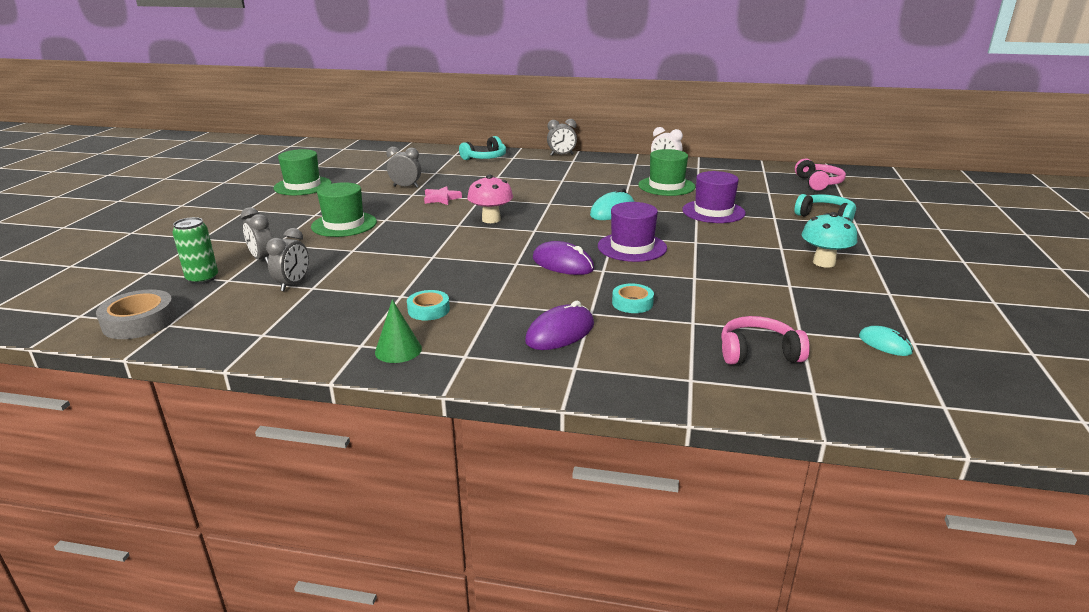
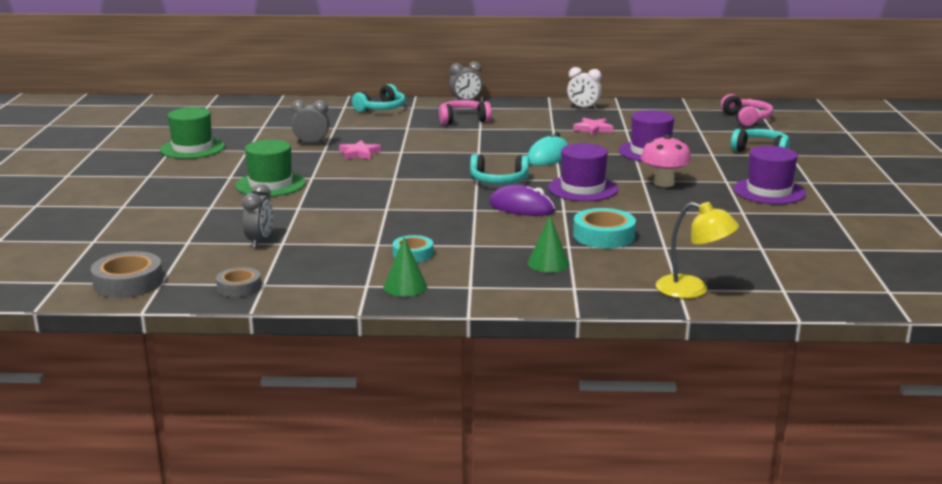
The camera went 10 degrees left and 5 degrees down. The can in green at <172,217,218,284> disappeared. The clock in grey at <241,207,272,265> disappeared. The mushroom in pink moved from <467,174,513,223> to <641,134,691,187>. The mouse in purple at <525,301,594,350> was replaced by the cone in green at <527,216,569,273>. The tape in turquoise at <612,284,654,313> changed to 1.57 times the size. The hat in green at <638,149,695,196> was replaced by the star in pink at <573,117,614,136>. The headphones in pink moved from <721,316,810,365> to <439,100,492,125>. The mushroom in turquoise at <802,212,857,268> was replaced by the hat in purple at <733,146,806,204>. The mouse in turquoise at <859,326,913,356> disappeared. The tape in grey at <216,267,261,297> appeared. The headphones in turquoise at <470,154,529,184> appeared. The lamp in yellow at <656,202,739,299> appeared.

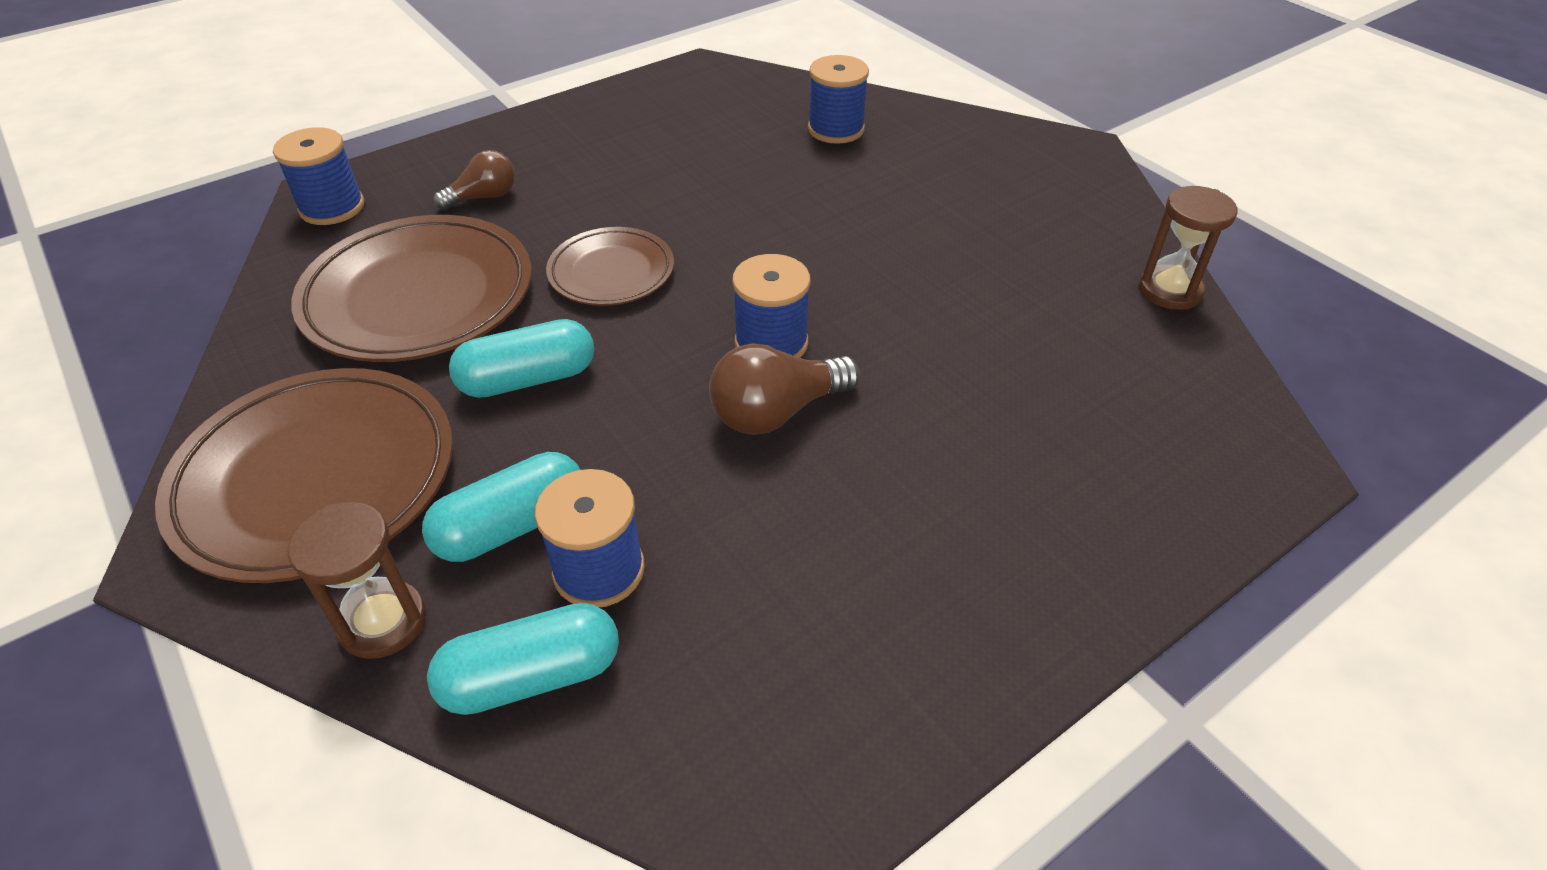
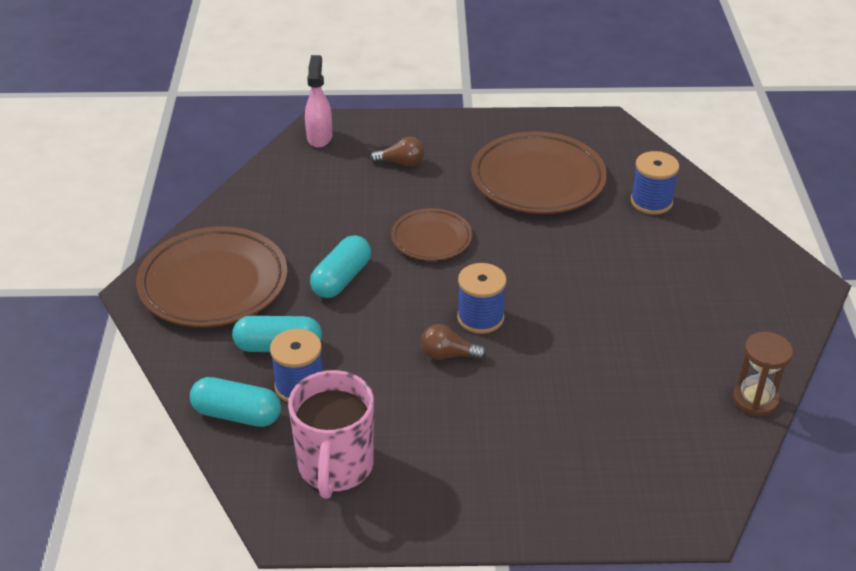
The camera went 35 degrees right and 5 degrees down. The spool in blue at <273,127,364,225> was replaced by the spray bottle in pink at <305,55,332,148>. The hourglass in brown at <288,502,426,659> disappeared. The plate in brown moved from <291,215,531,362> to <471,132,607,214>. The capsule in turquoise at <449,319,594,398> turned 75 degrees counterclockwise. The light bulb in brown at <709,343,860,435> changed to 0.66 times the size. The mug in pink at <288,370,374,499> appeared.

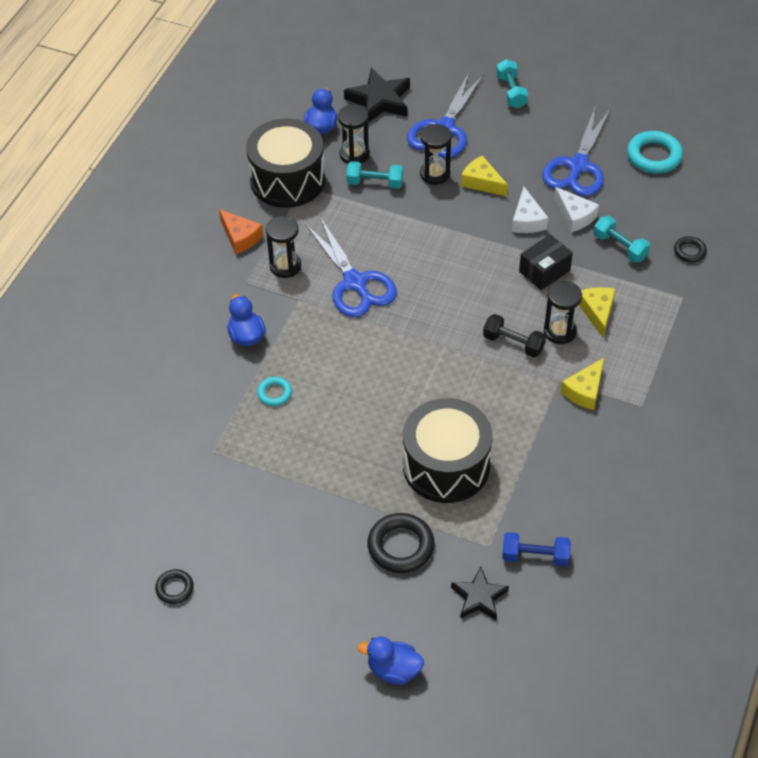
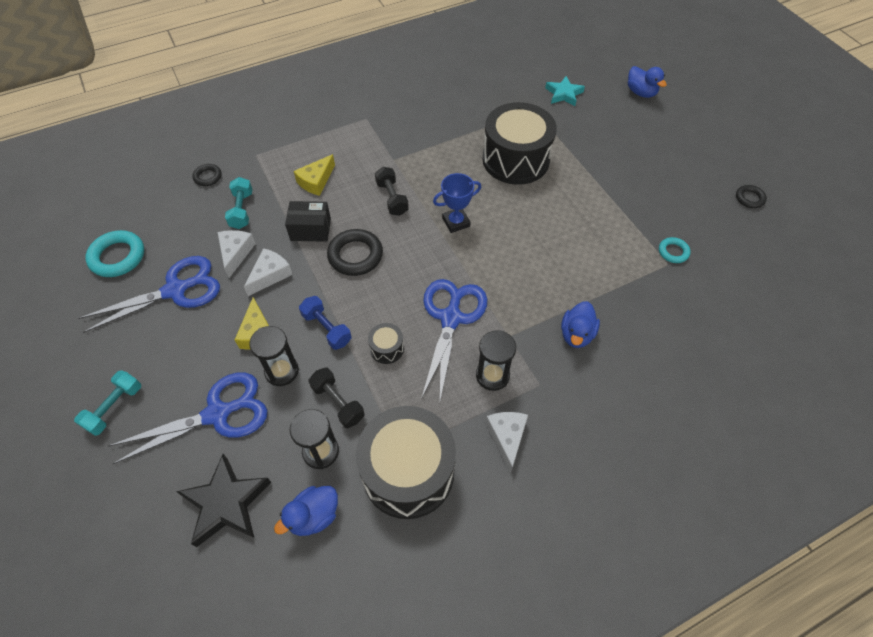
The camera went 140 degrees left and 5 degrees up. The cheese in orange at <219,209,263,254> became the cheese in white at <485,412,528,474>. The ring in turquoise moved from <257,377,292,406> to <659,237,691,263>. The dumbbell in turquoise at <346,161,403,189> became the dumbbell in black at <308,367,365,428>. The ring in black moved from <367,513,435,573> to <327,229,383,276>. The star in black at <451,567,509,621> became the star in turquoise at <545,76,585,106>. The dumbbell in blue moved from <502,532,571,567> to <299,296,352,350>. The hourglass in black at <544,281,582,344> disappeared. The cheese in yellow at <561,358,604,410> disappeared. The drum in black at <368,323,404,364> appeared. The trophy in blue at <433,173,481,233> appeared.

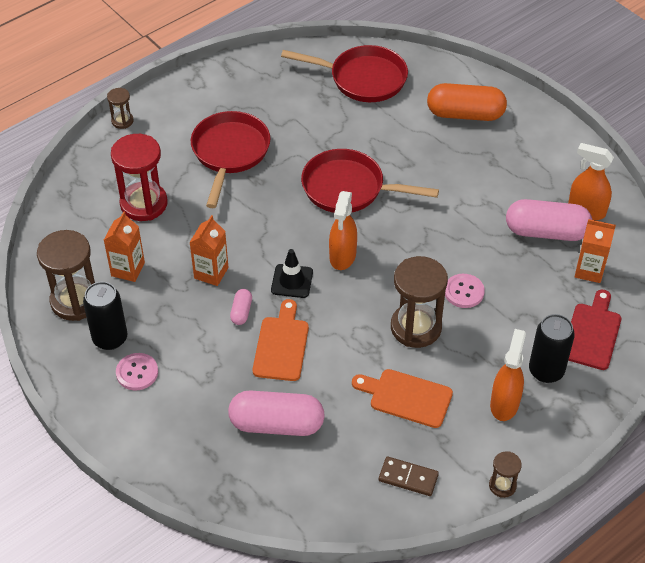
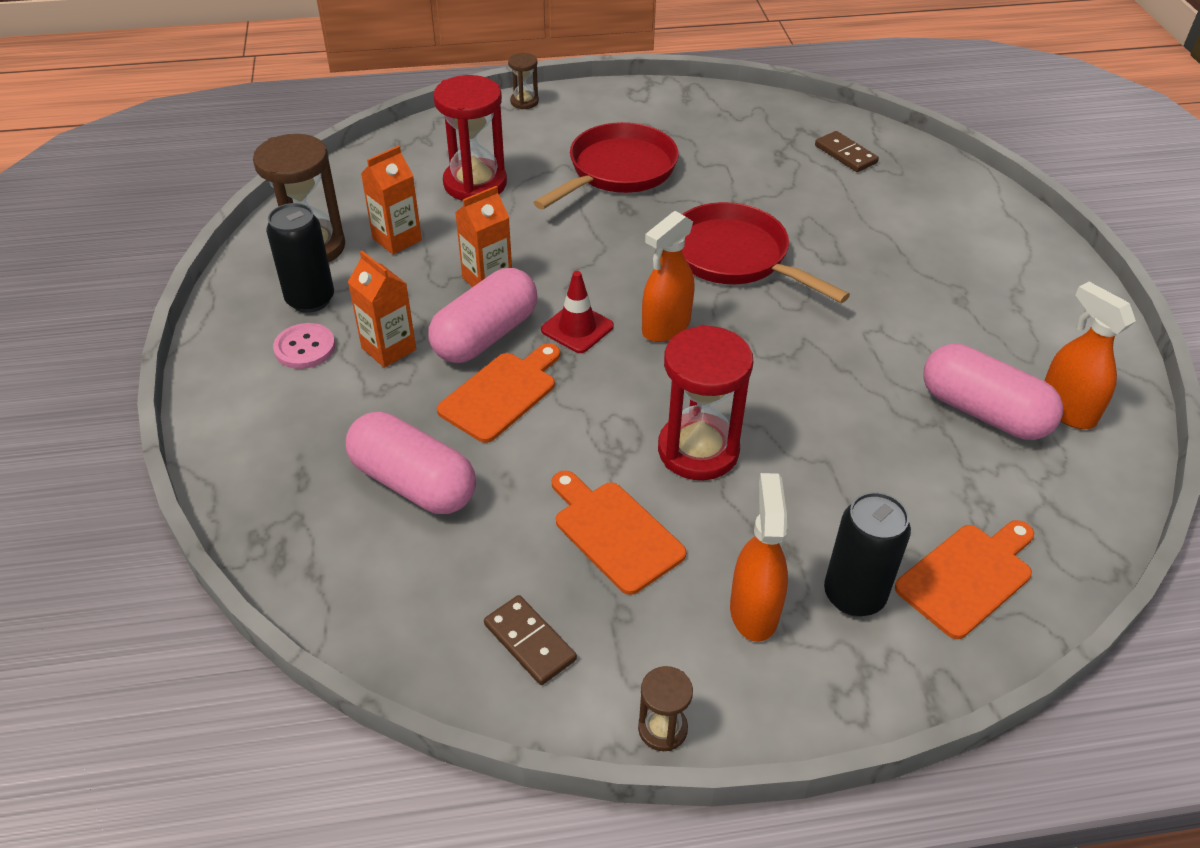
The camera went 30 degrees right and 5 degrees down. The capsule in pink at <230,289,252,325> changed to 2.18 times the size. The traffic cone in black at <271,249,313,298> became the traffic cone in red at <541,271,614,353>. The pan in red at <281,45,408,102> was replaced by the domino in brown at <815,131,879,172>. The hourglass in brown at <391,256,448,348> became the hourglass in red at <658,325,753,480>. The capsule in orange at <427,83,507,121> disappeared. The button in pink at <445,274,485,308> disappeared. The spray bottle in orange at <490,329,526,421> turned 45 degrees counterclockwise. The cutting board in red at <568,290,621,370> became the cutting board in orange at <895,520,1034,639>. The carton in orange moved from <575,219,616,283> to <348,251,416,368>.

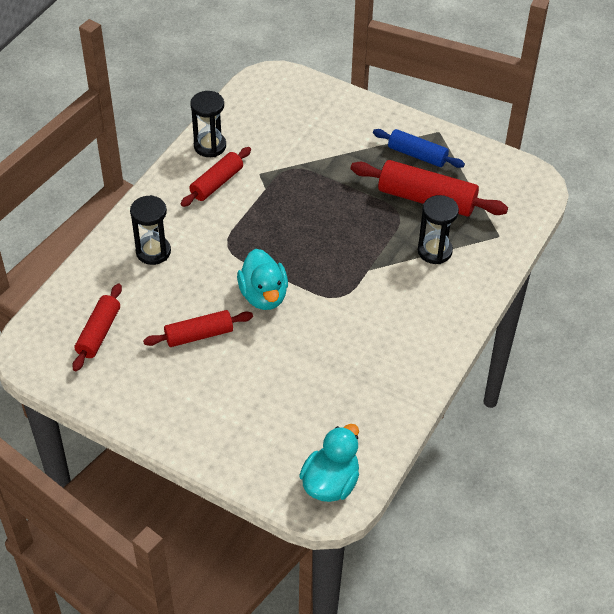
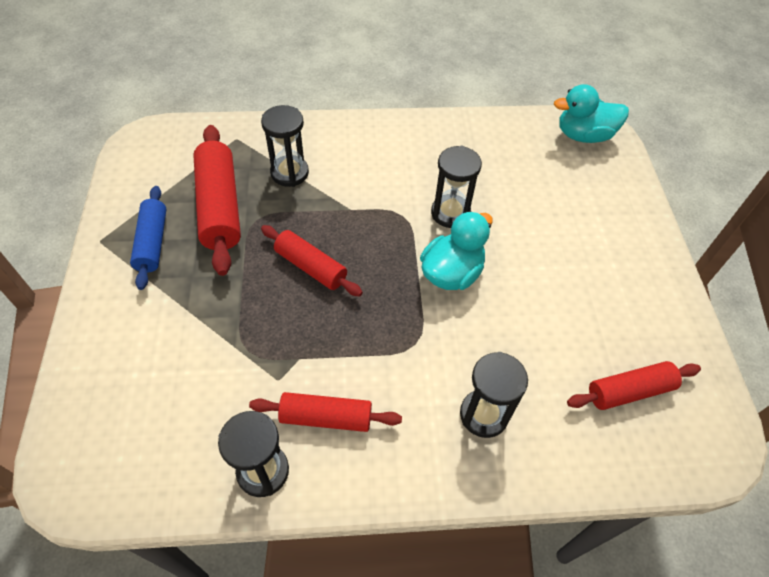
The camera went 125 degrees left and 5 degrees up. The rolling pin in red moved from <143,310,253,347> to <261,225,363,297>. The hourglass in black at <431,146,482,228> appeared.

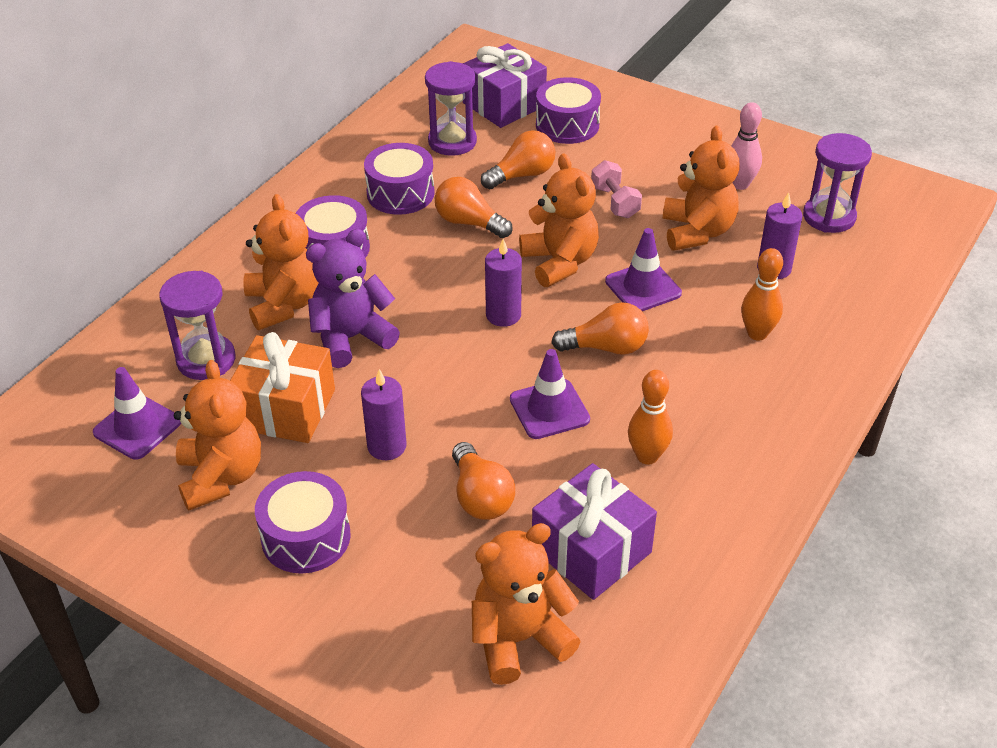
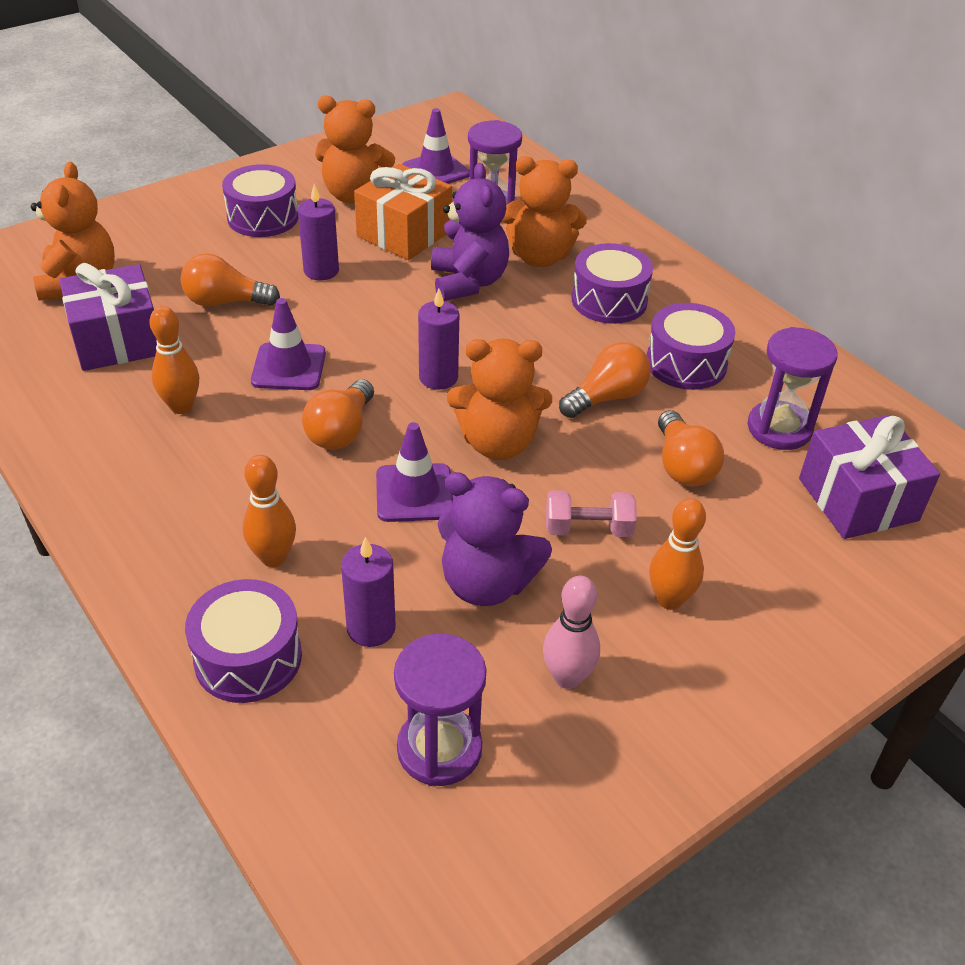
The camera went 110 degrees right and 0 degrees up. The drum in purple moved from <536,77,601,144> to <185,579,302,703>. The teddy bear in orange at <663,126,740,251> became the teddy bear in purple at <438,472,552,606>. The bowling pin in orange at <649,498,706,610> appeared.

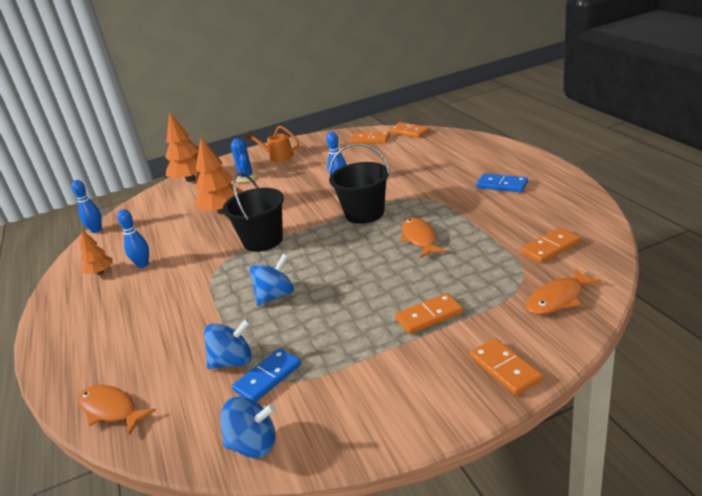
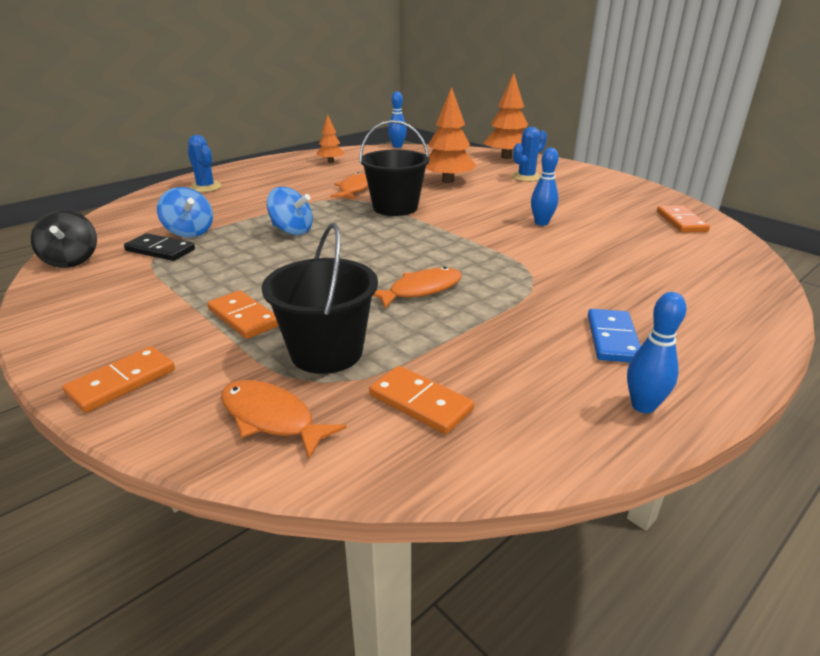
The camera went 65 degrees right and 0 degrees up. The fish in orange moved from <78,385,156,435> to <330,172,368,199>. The bowling pin in blue moved from <117,209,149,268> to <627,292,687,413>. The spinning top in blue at <220,397,276,458> became the spinning top in black at <31,210,97,268>. The domino in blue at <232,348,301,402> became the domino in black at <124,233,195,261>. The watering can in orange at <246,126,299,162> disappeared. The bucket in black moved from <329,143,390,224> to <261,223,378,374>. The domino in orange at <389,122,430,138> disappeared. The cactus in blue at <188,135,222,192> appeared.

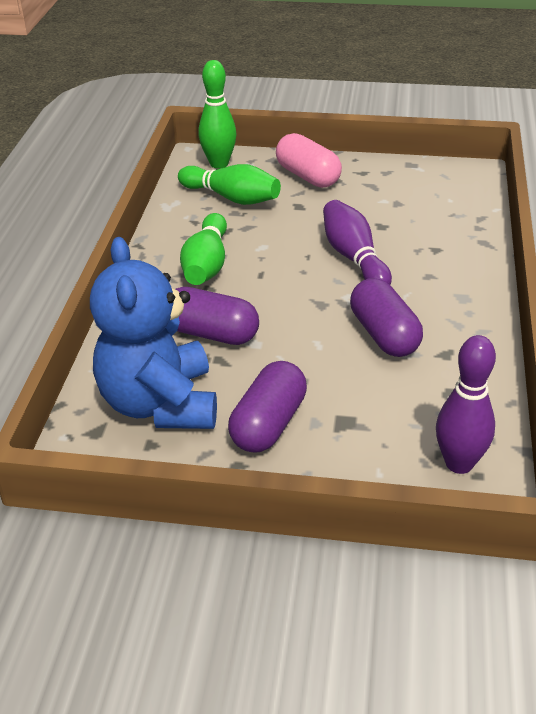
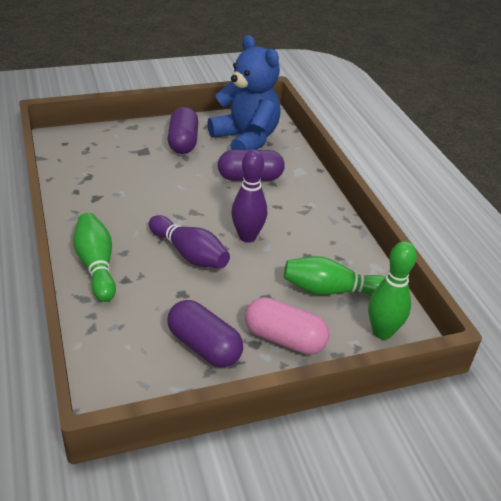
The camera went 150 degrees right and 0 degrees up. The bowling pin in green moved from <180,213,227,285> to <73,213,116,302>. The capsule in purple moved from <350,278,423,357> to <167,300,243,367>. The bowling pin in purple moved from <436,335,496,474> to <231,150,267,243>.

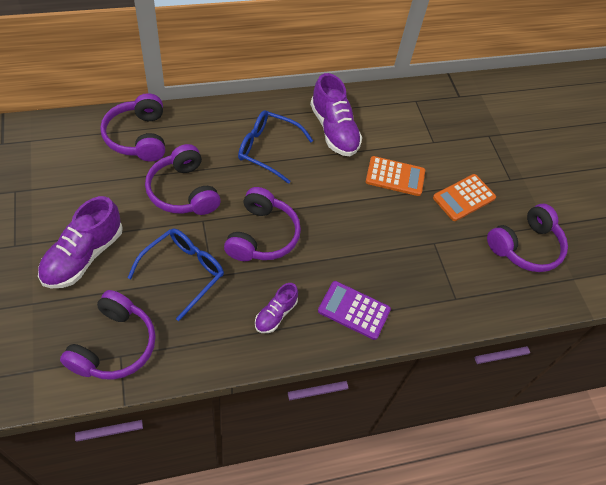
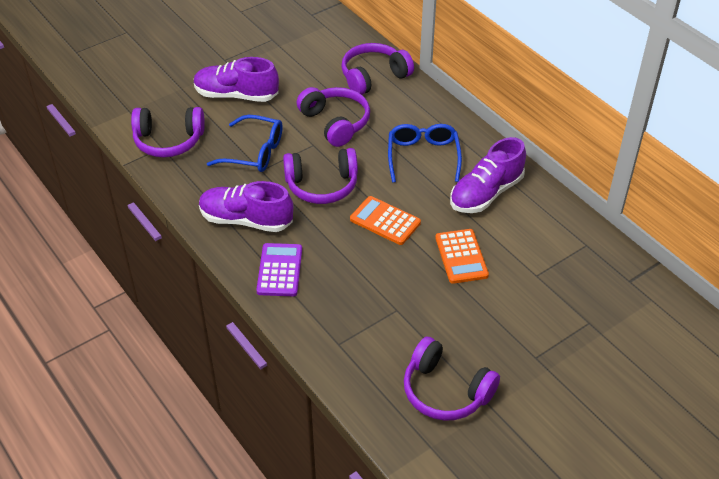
The camera went 75 degrees right and 10 degrees down. The headphones in purple at <145,144,221,215> turned 105 degrees clockwise. The shoe in purple at <255,283,298,333> changed to 1.81 times the size. The calculator in orange moved from <433,174,496,221> to <350,196,421,245>.

